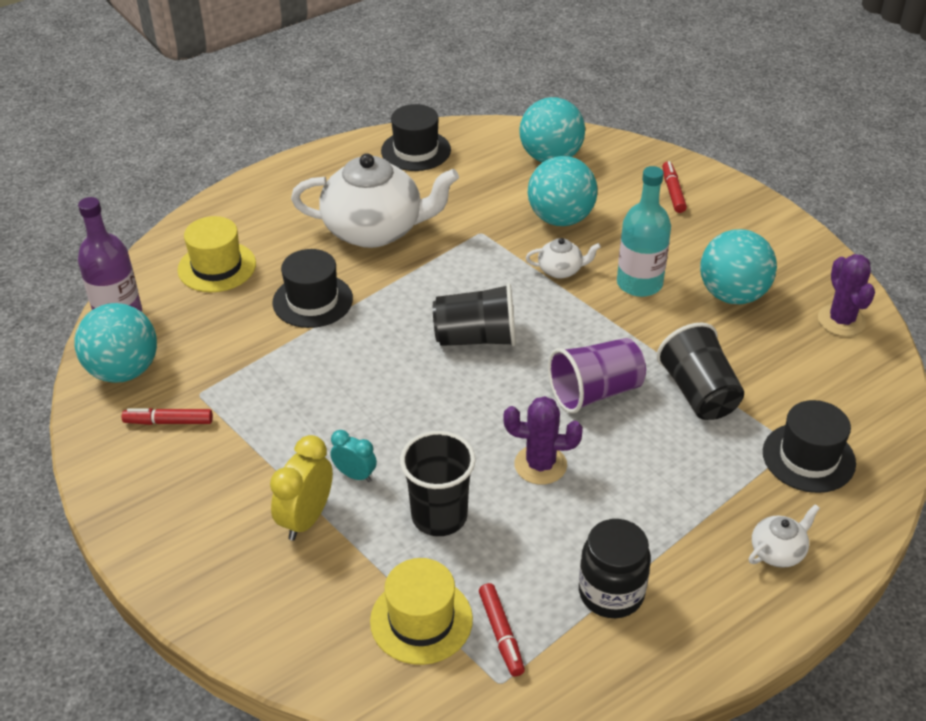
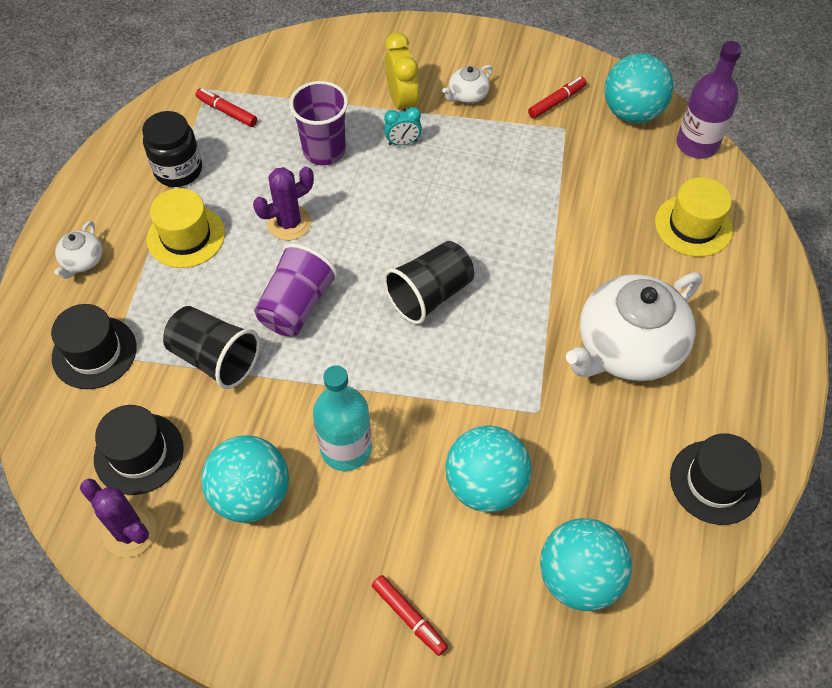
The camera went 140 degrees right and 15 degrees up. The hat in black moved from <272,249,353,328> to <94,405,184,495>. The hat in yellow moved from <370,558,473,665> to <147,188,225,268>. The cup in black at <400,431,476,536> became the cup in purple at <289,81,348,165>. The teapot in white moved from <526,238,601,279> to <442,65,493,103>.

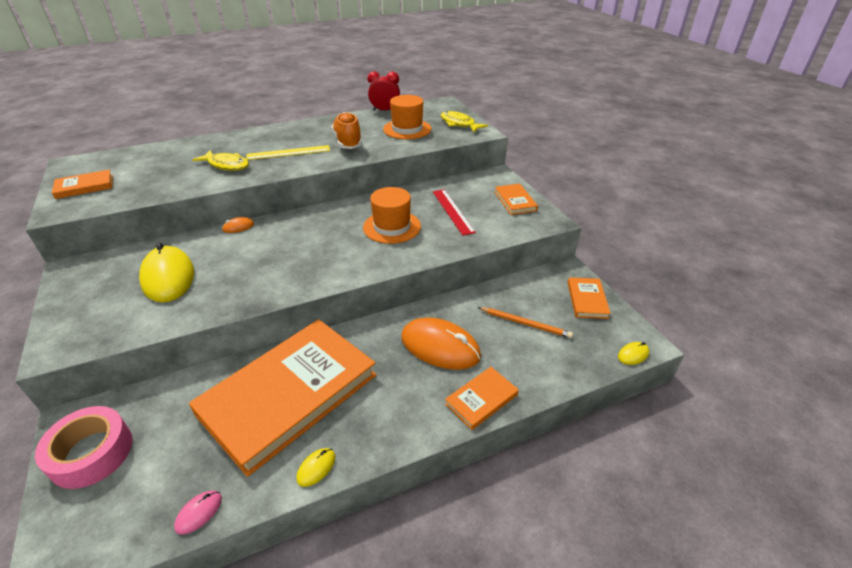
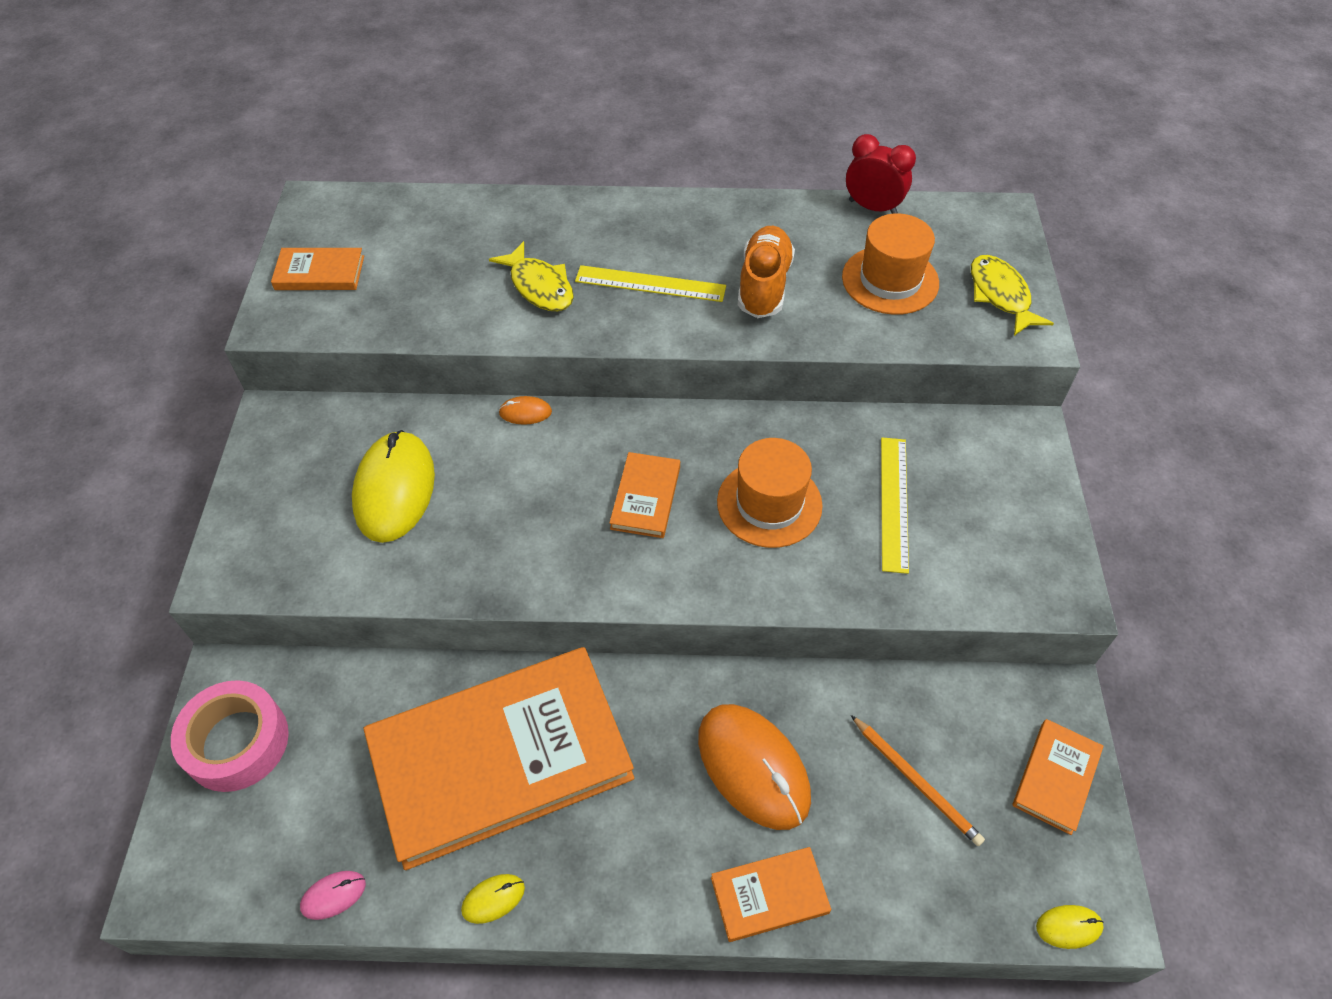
The camera went 25 degrees right and 15 degrees up. The ruler in red at <433,189,476,236> became the ruler in yellow at <881,437,909,574>. The book in orange moved from <495,184,538,215> to <609,452,680,538>.

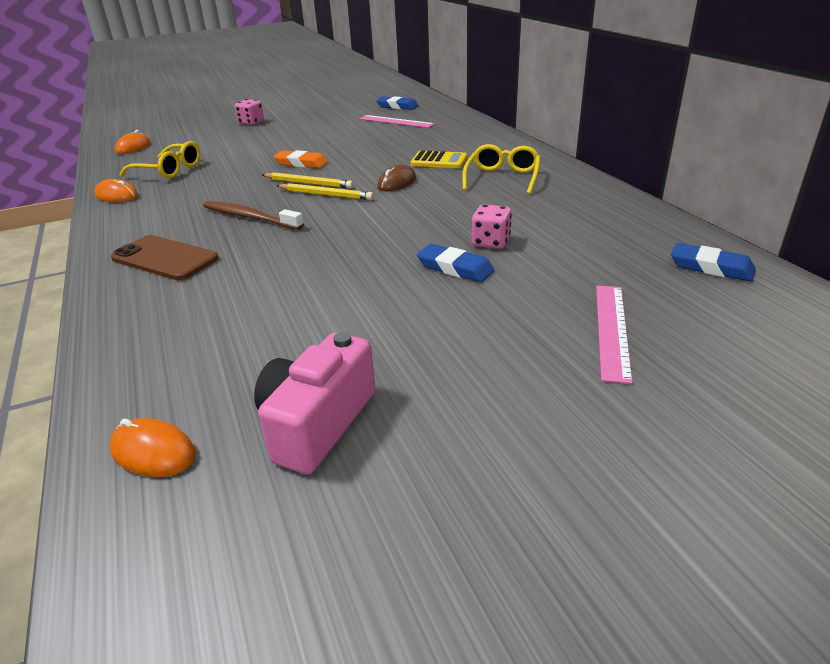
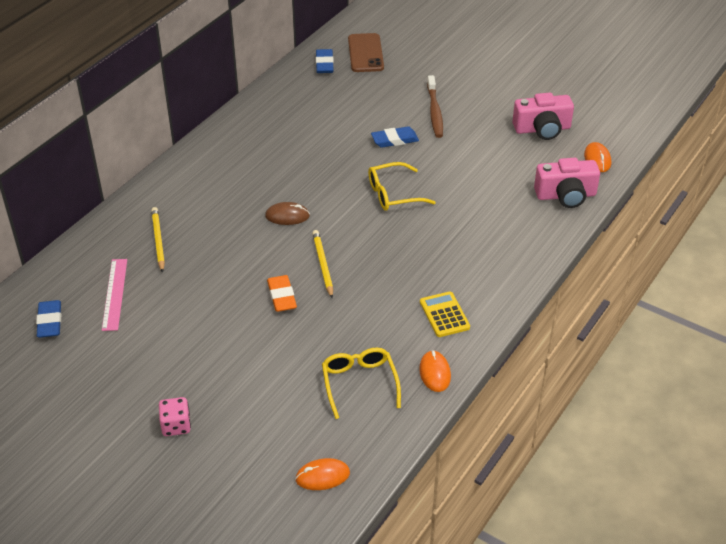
The camera went 125 degrees left and 10 degrees up. The phone in brown moved from <111,235,219,280> to <348,33,384,72>. The toothbrush in brown moved from <203,201,304,230> to <427,75,443,138>. The pencil in yellow moved from <276,183,374,200> to <151,207,165,273>. The calculator in yellow moved from <410,150,467,168> to <420,291,470,337>. The eraser in blue at <417,244,494,282> turned 75 degrees clockwise. The glasses in yellow moved from <462,144,540,195> to <368,162,436,210>. The dice in pink at <472,204,512,249> disappeared. The ruler in pink at <596,286,633,384> disappeared. The camera in pink at <534,158,600,208> appeared.

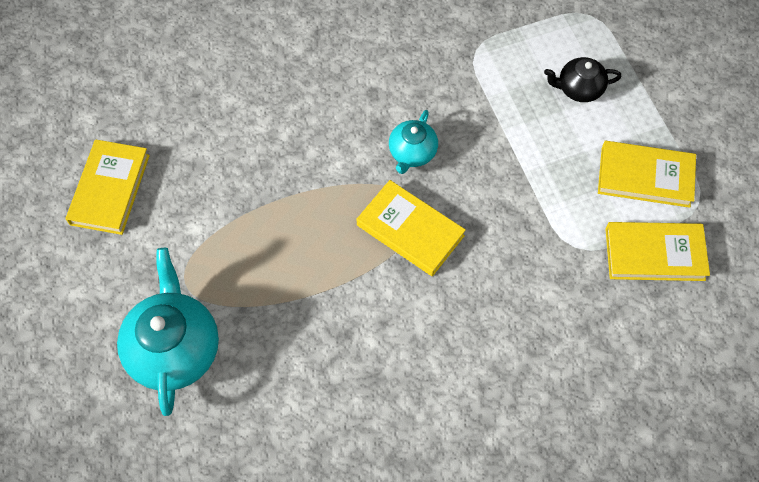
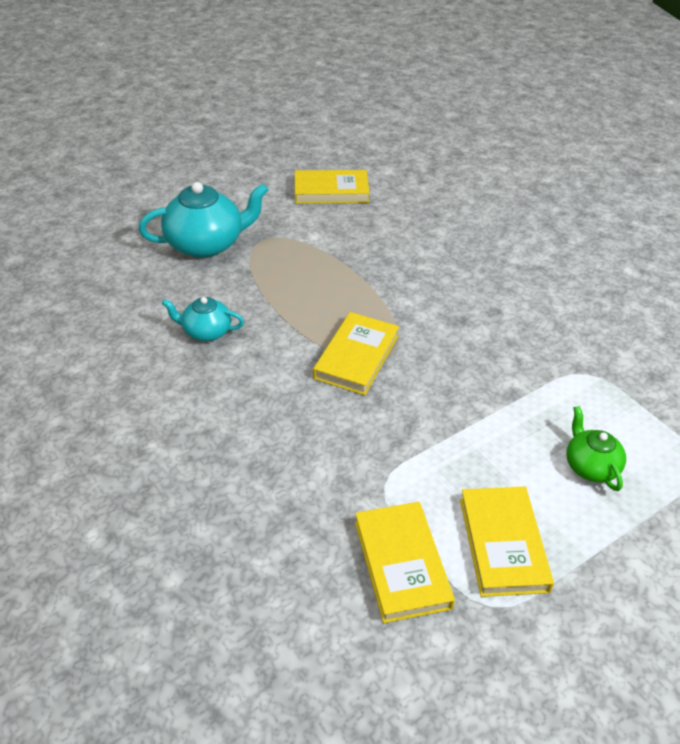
The camera went 75 degrees right and 20 degrees down. The teapot in turquoise moved from <389,110,438,174> to <162,297,244,341>. The teapot in black at <544,57,622,102> became the teapot in green at <566,406,626,491>.

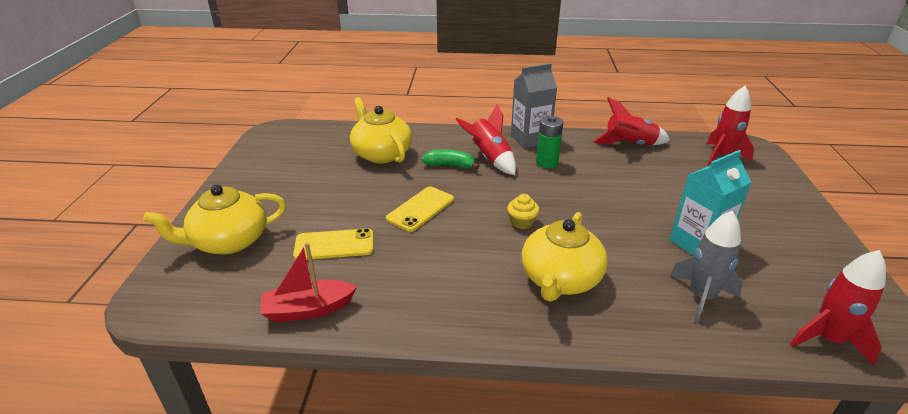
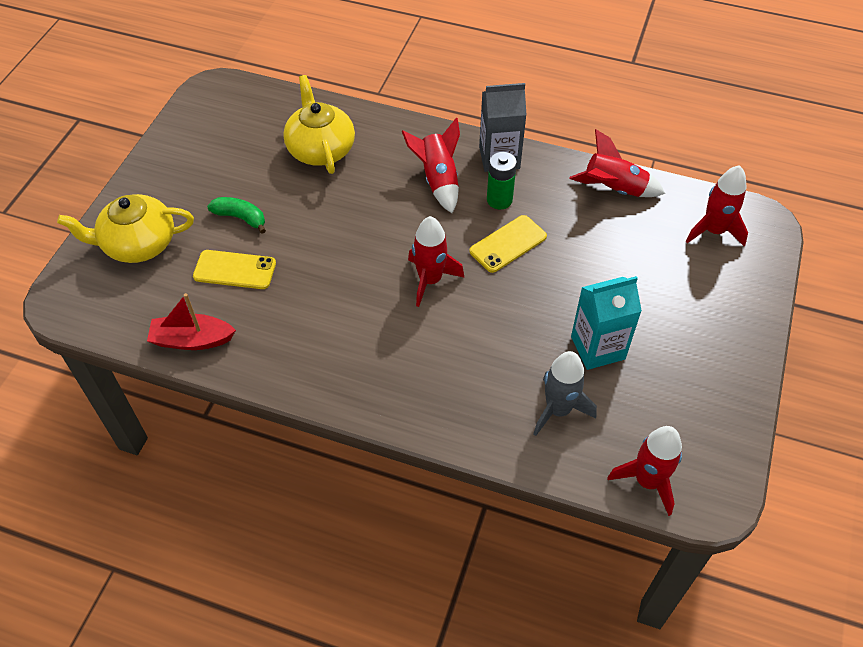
The camera went 15 degrees right and 20 degrees up. The phone in yellow moved from <386,186,454,232> to <469,215,547,273>. The banana in green moved from <422,149,480,169> to <207,197,266,234>. The cupcake in yellow at <507,194,539,229> was replaced by the rocket in red at <408,216,465,307>. The teapot in yellow at <522,212,608,301> disappeared.

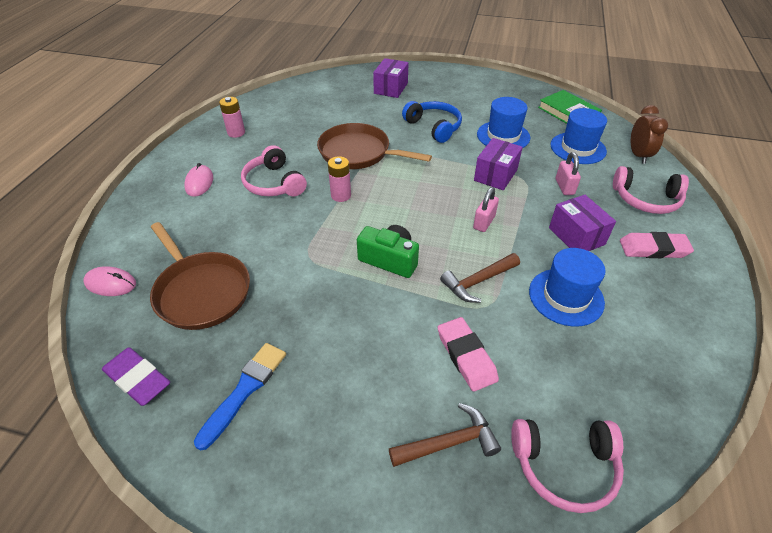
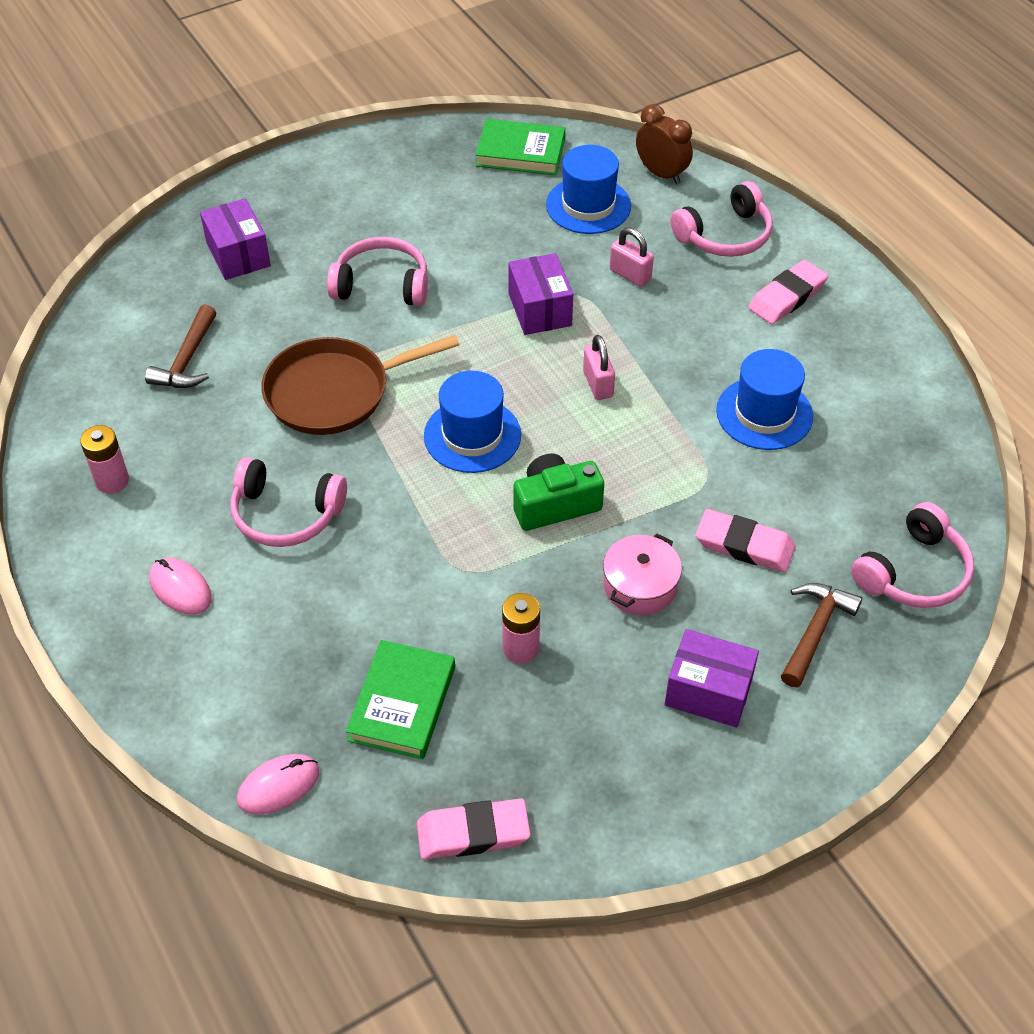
The camera went 45 degrees left and 5 degrees up. The eraser in purple at <102,347,170,406> became the eraser in pink at <417,798,531,860>. The pan in brown at <150,222,250,330> was replaced by the book in green at <346,640,455,759>. The brush in blue at <194,343,286,451> disappeared. The battery in pink moved from <328,156,351,202> to <502,593,540,664>. The headphones in blue at <402,101,462,143> became the headphones in pink at <327,237,428,306>. The hammer in brown moved from <440,253,520,303> to <145,304,217,388>. The hat in blue moved from <477,97,530,148> to <424,371,521,473>. The box in purple moved from <549,195,616,251> to <665,629,759,727>. The pot in pink at <603,533,682,615> appeared.

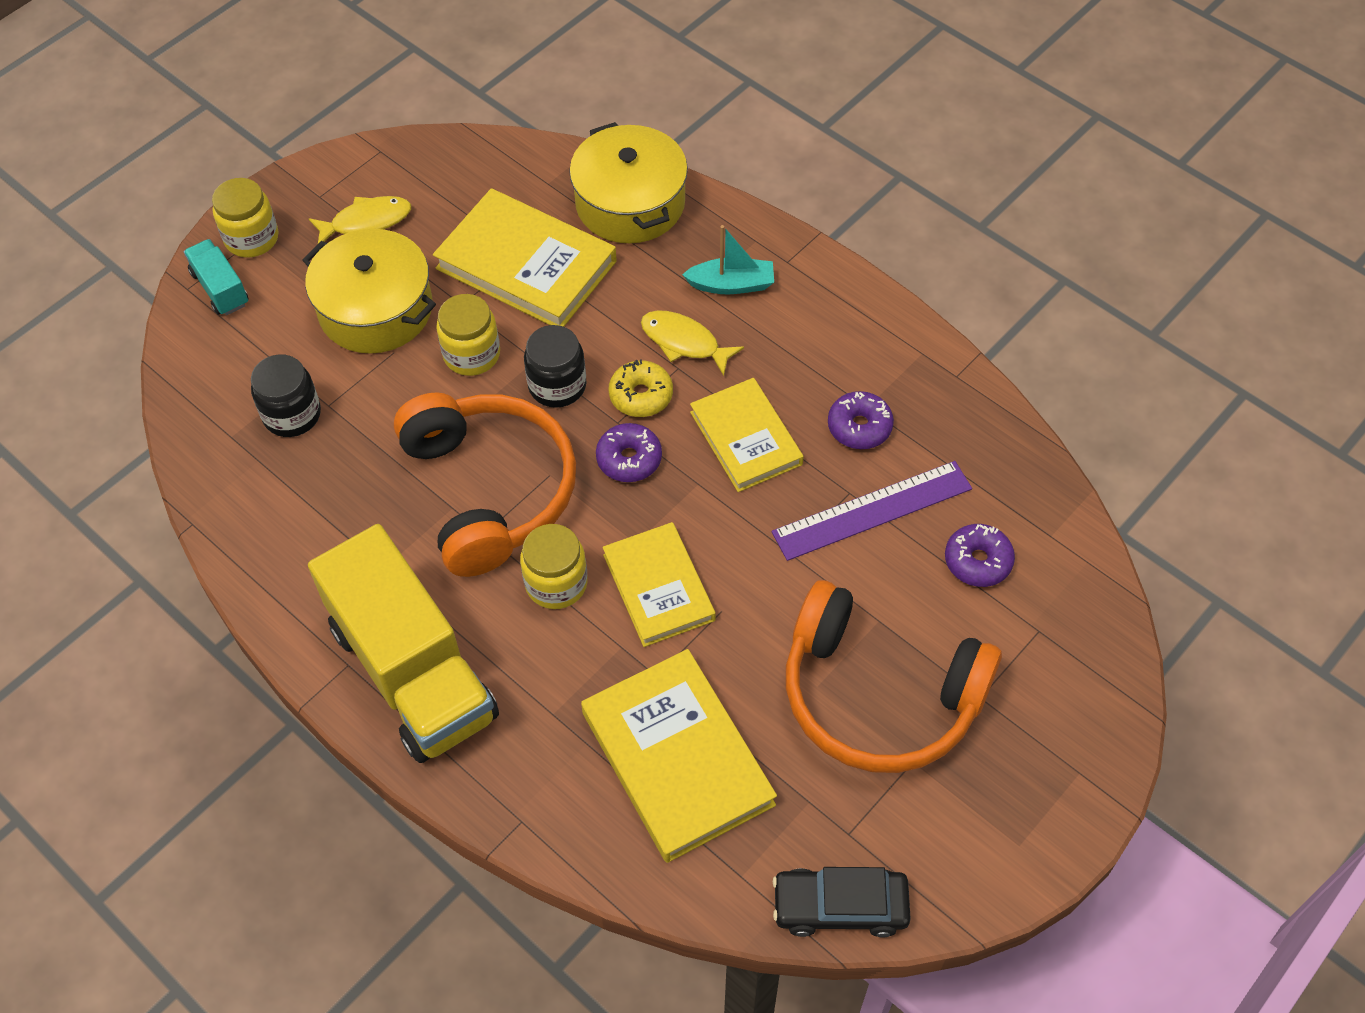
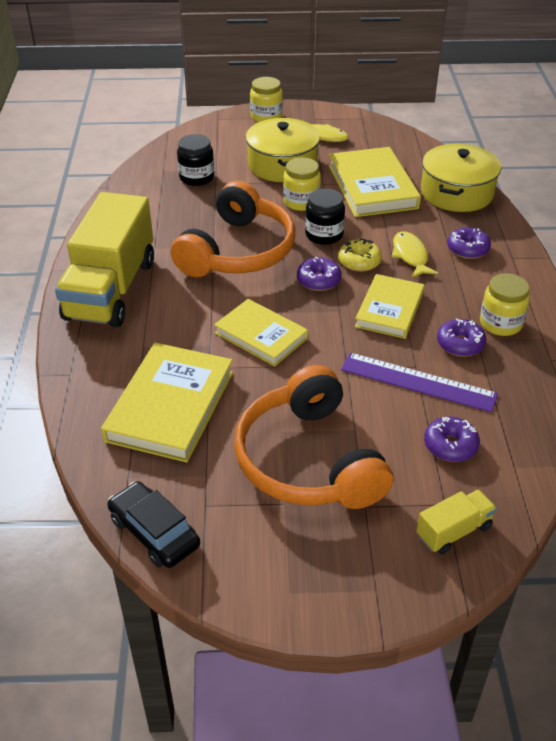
The camera went 45 degrees right and 15 degrees down. The truck in turquoise at <184,239,249,315> disappeared. The jar in yellow moved from <520,524,588,609> to <480,273,530,336>. The book in yellow at <603,522,716,647> turned 75 degrees counterclockwise. The boat in turquoise at <682,225,774,294> was replaced by the donut in purple at <447,227,491,259>. The truck in yellow at <416,489,497,554> appeared.

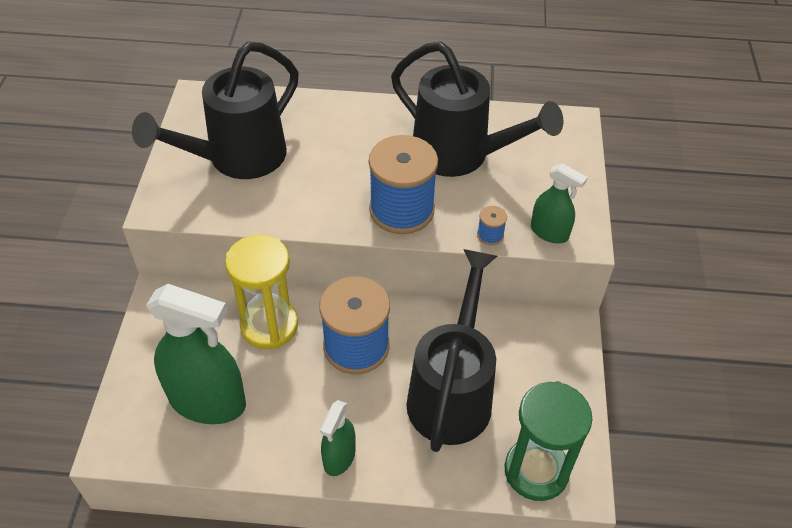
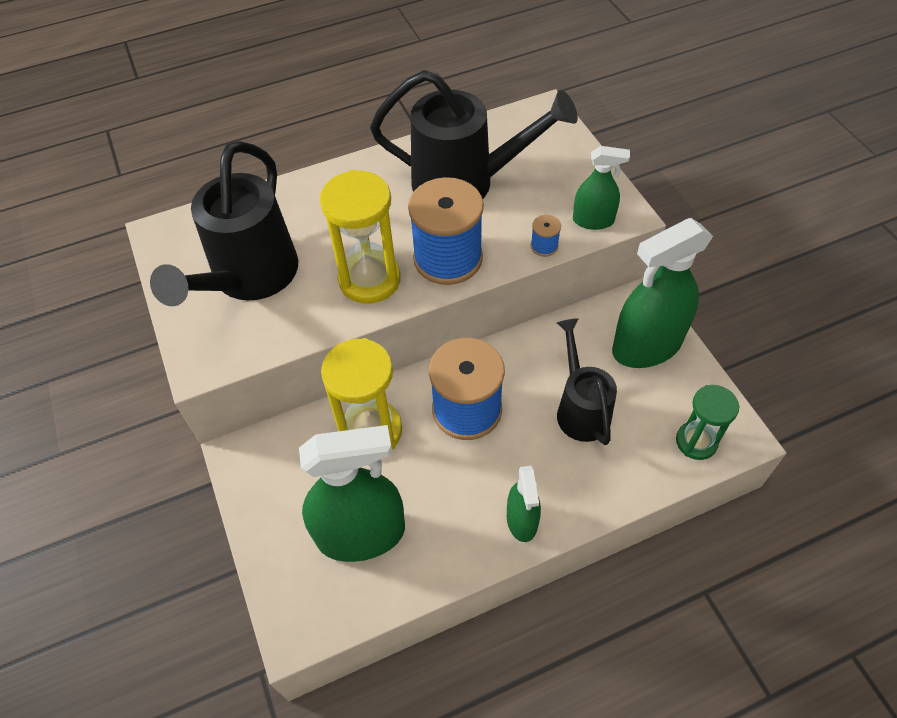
The camera went 25 degrees left and 5 degrees up. The watering can in black at <406,249,497,452> changed to 0.62 times the size. The hourglass in green at <505,381,593,501> changed to 0.64 times the size. The hourglass in yellow at <320,170,401,304> appeared. The spray bottle in green at <612,218,713,368> appeared.

